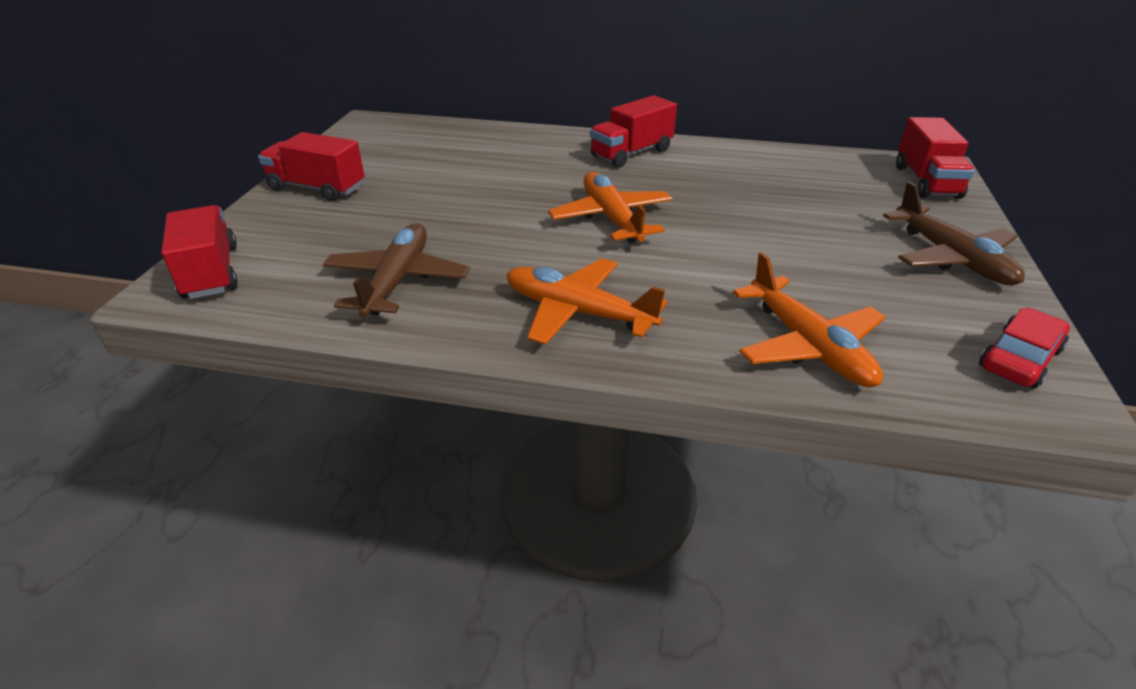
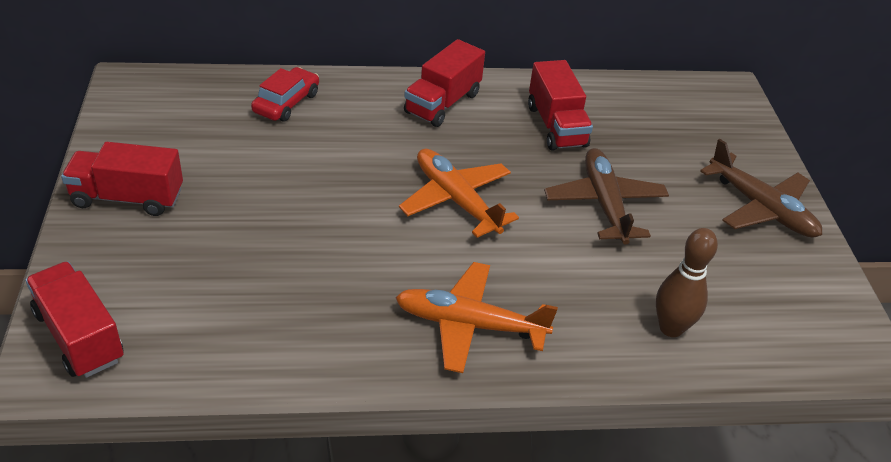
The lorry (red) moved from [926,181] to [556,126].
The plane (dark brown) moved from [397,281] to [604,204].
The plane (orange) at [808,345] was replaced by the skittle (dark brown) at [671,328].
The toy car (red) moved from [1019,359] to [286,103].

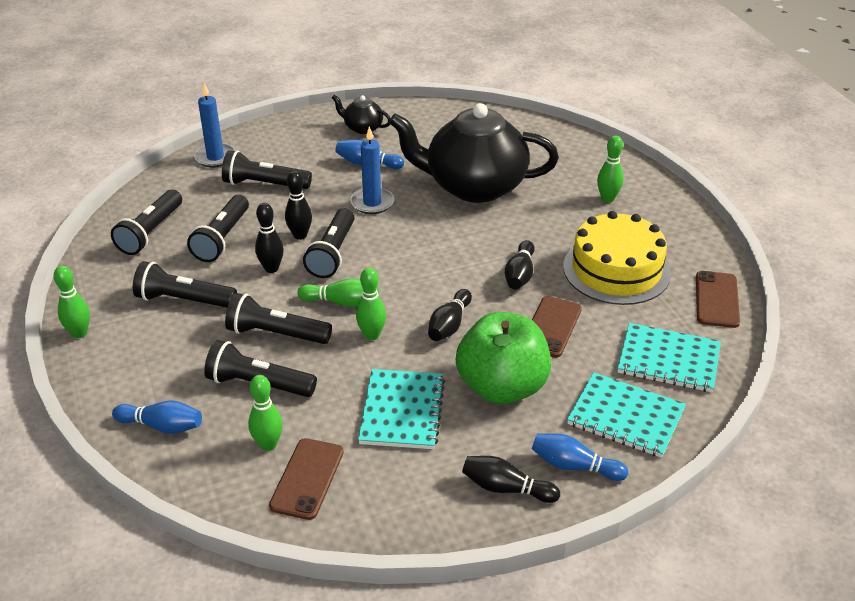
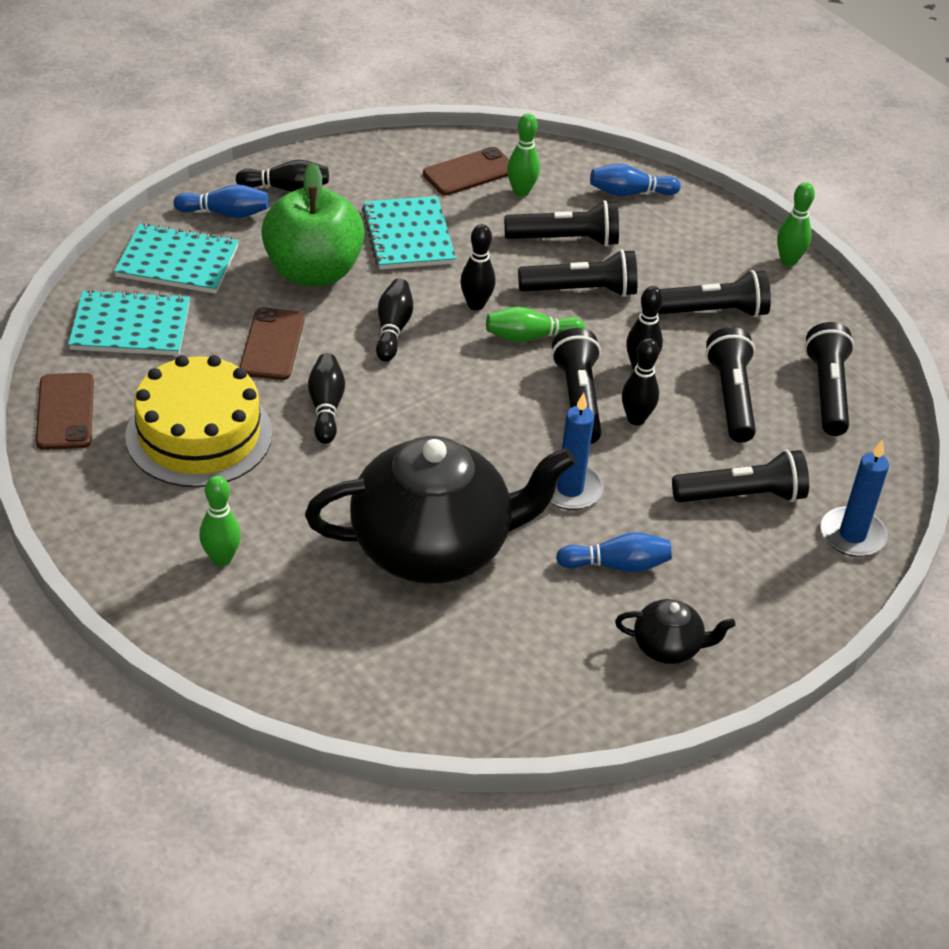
The skittle (emerald) at [371,335] became the skittle (jet-black) at [476,304].
The smartphone (dark brown) at [307,479] turned 60 degrees clockwise.

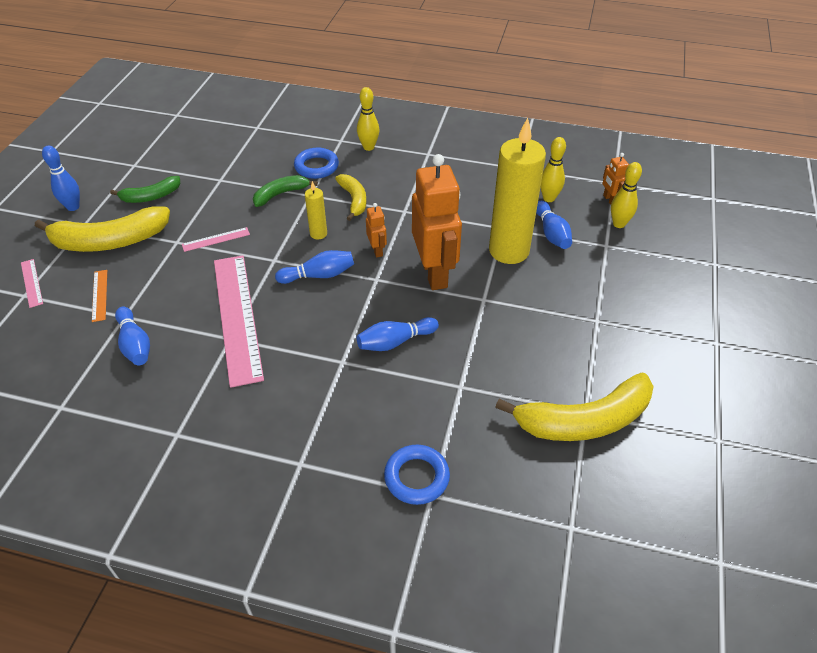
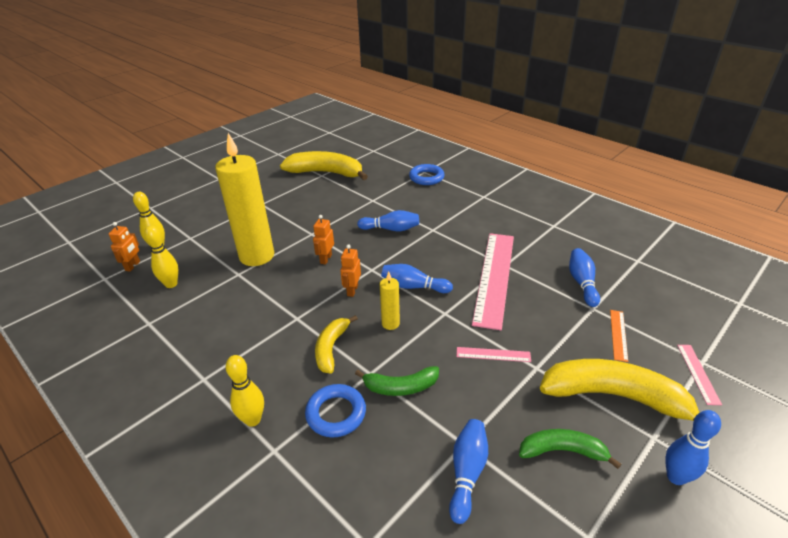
The toy robot (orange) at [434,273] changed to 0.44 times the size.
The skittle (cobalt) moved from [551,233] to [467,473].

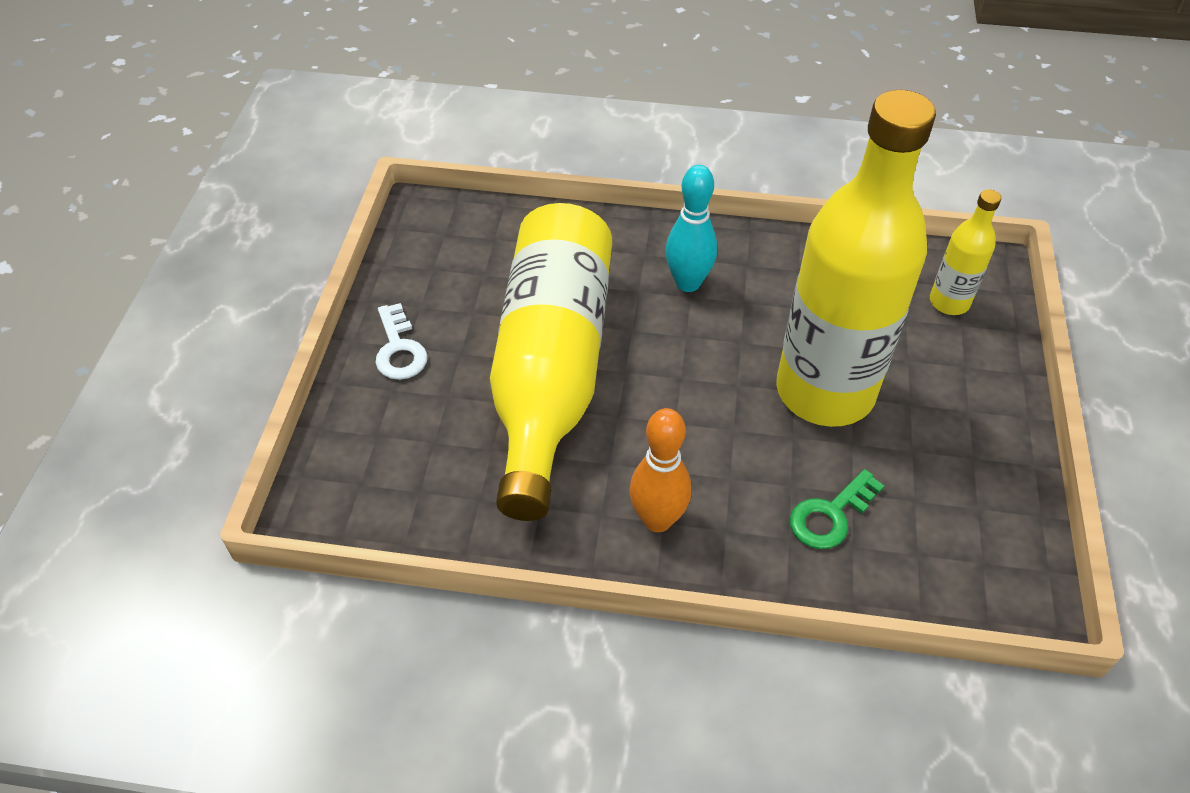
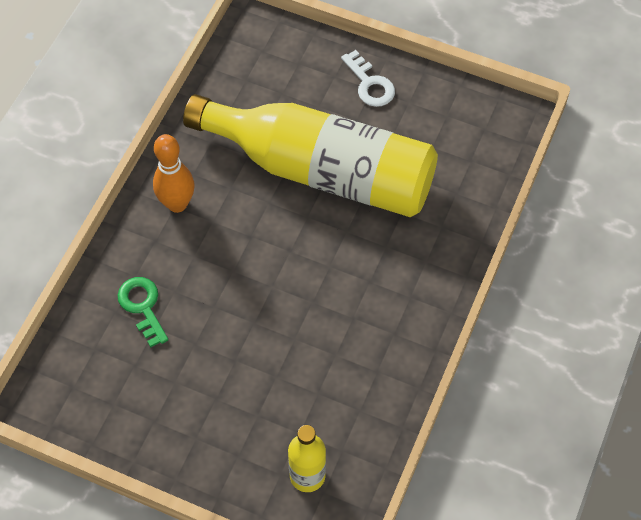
The flask (bright yellow) at [825,391] disappeared.
The skittle (turquoise) at [688,283] disappeared.
The key (snow-white) at [399,349] turned 120 degrees counterclockwise.

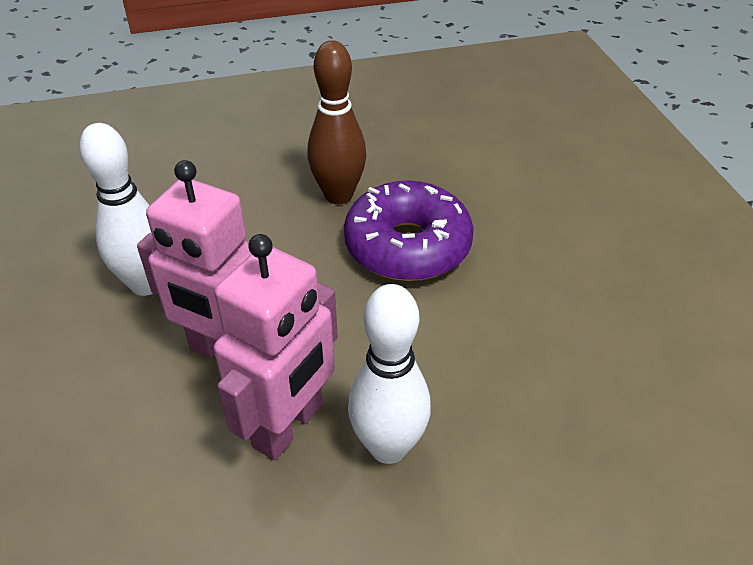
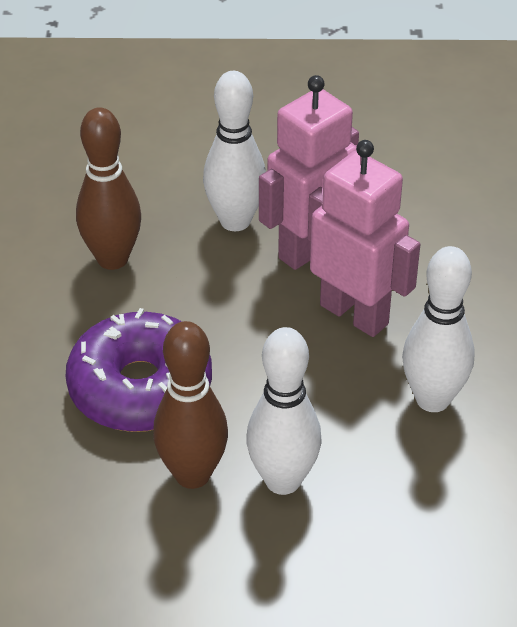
The skittle (dark brown) at [112,259] appeared.
The skittle (snow-white) at [283,480] appeared.

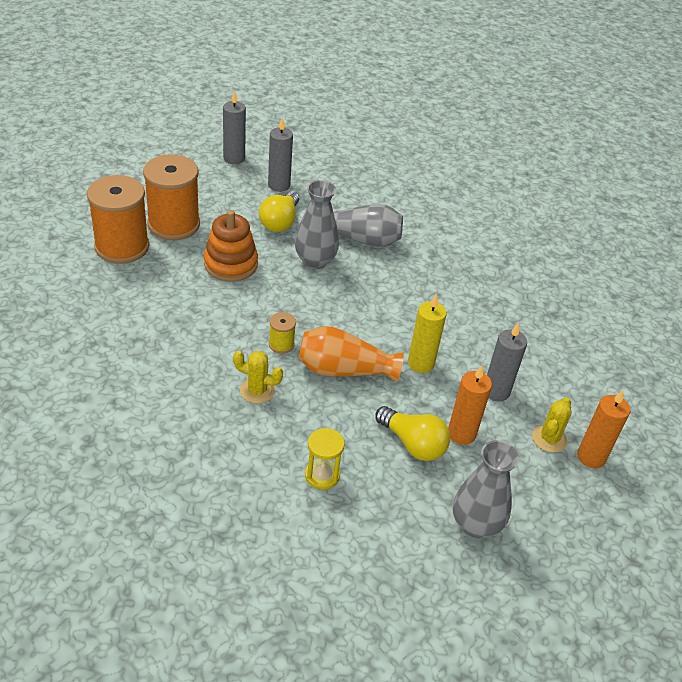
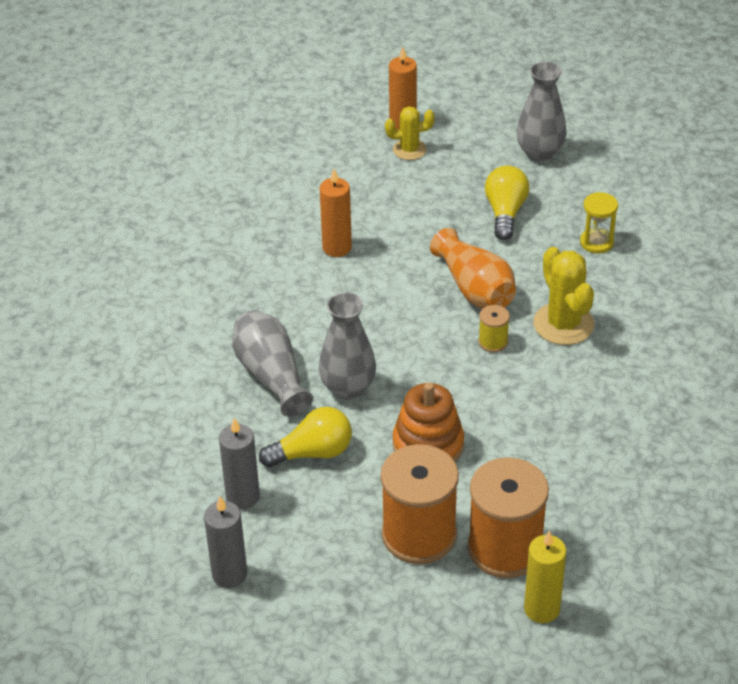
The candle (bright yellow) moved from [421,363] to [542,609].
The candle (grey) at [496,391] disappeared.
The saguaro cactus (bright yellow) at [257,390] changed to 1.61 times the size.
The candle (orange) moved from [461,434] to [337,248].

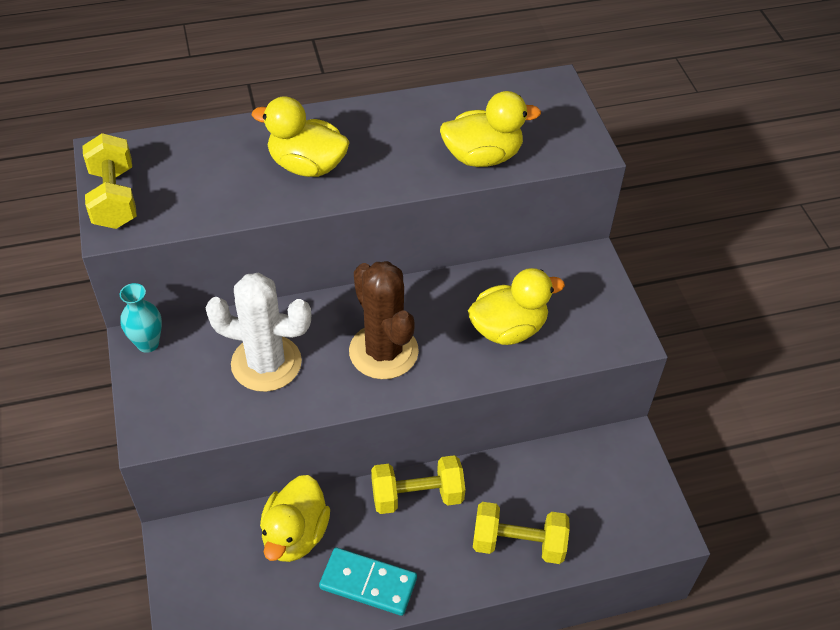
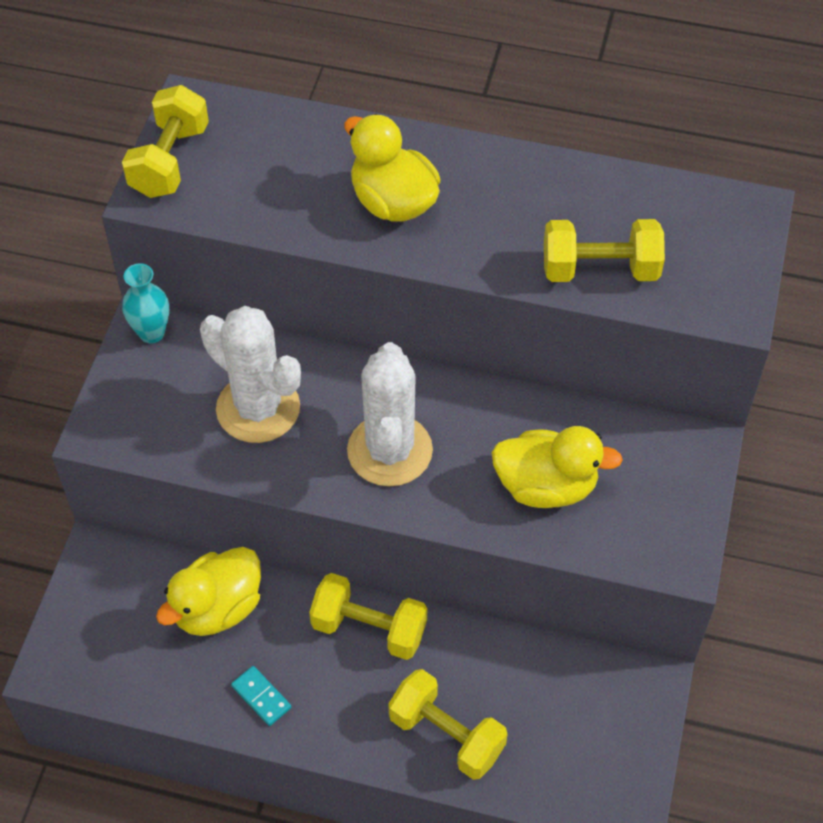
The toy duck (bright yellow) at [482,156] was replaced by the hand weight (bright yellow) at [600,269].
The saguaro cactus (dark brown) at [383,351] became the saguaro cactus (snow-white) at [390,450].
The domino piece (turquoise) at [368,583] changed to 0.56 times the size.

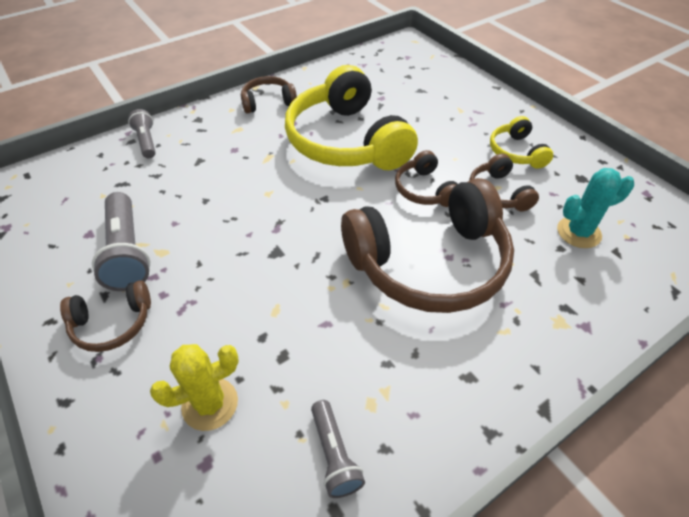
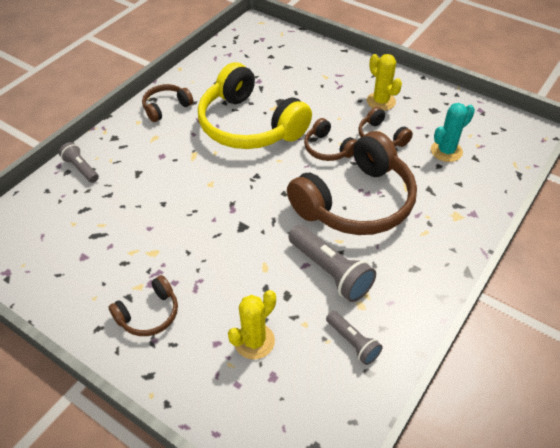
The headset (bright yellow) at [516,152] was replaced by the saguaro cactus (bright yellow) at [381,101].
The torch (grey) moved from [127,252] to [330,271].

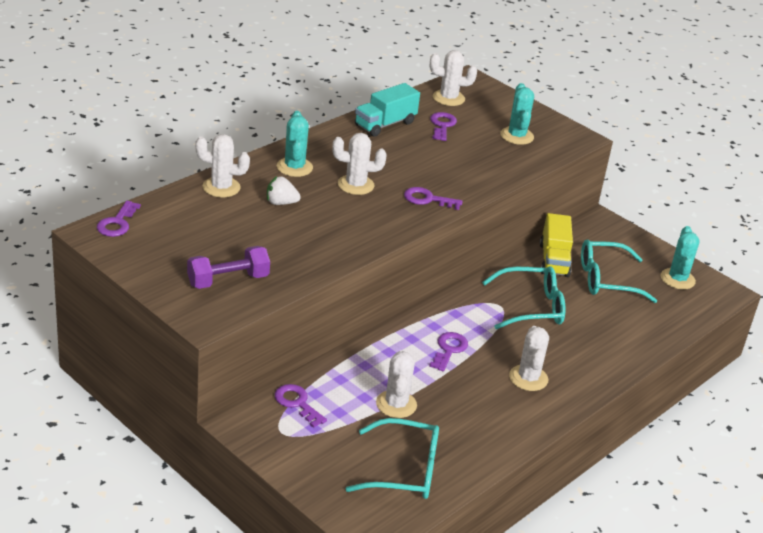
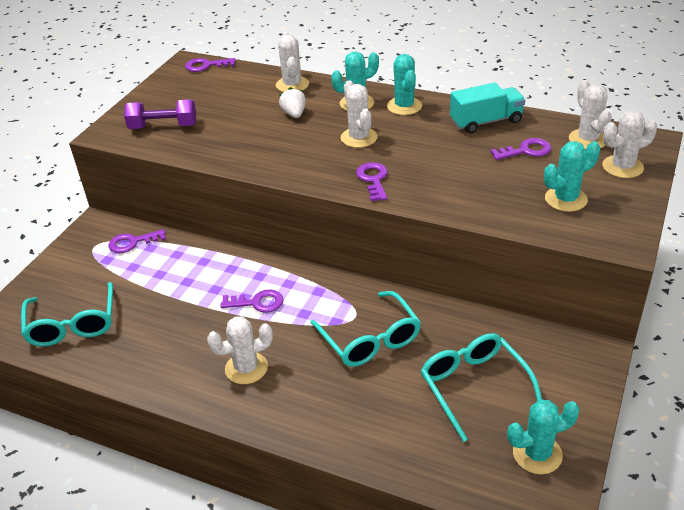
The lorry (turquoise) at [385,124] turned 135 degrees clockwise.
The lorry (bright yellow) at [554,260] disappeared.
The hand weight (purple) at [228,280] turned 45 degrees counterclockwise.
The saguaro cactus (snow-white) moved from [396,404] to [622,167].
The key (purple) at [297,403] turned 135 degrees counterclockwise.
The saguaro cactus (turquoise) at [404,106] appeared.

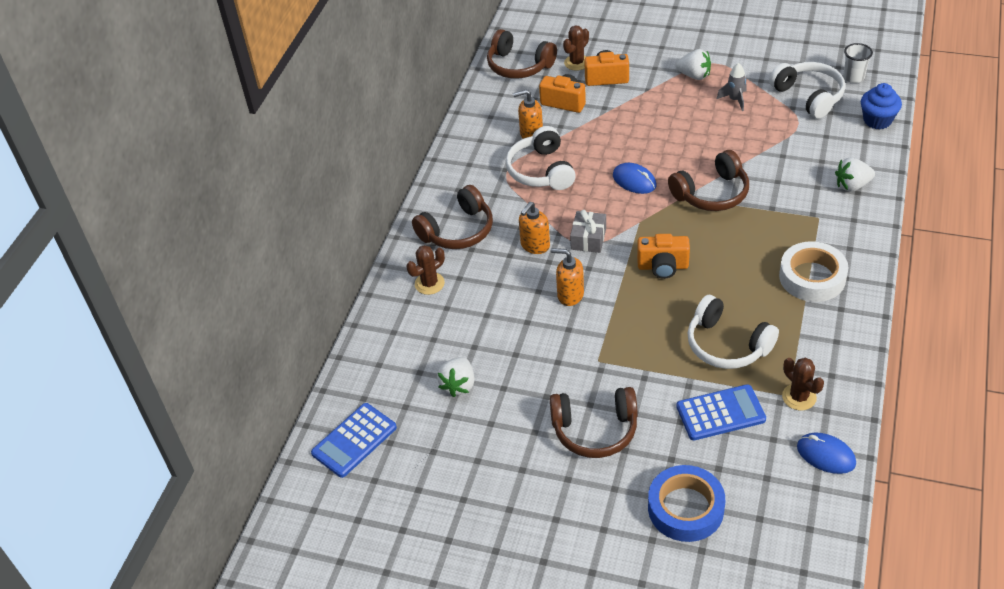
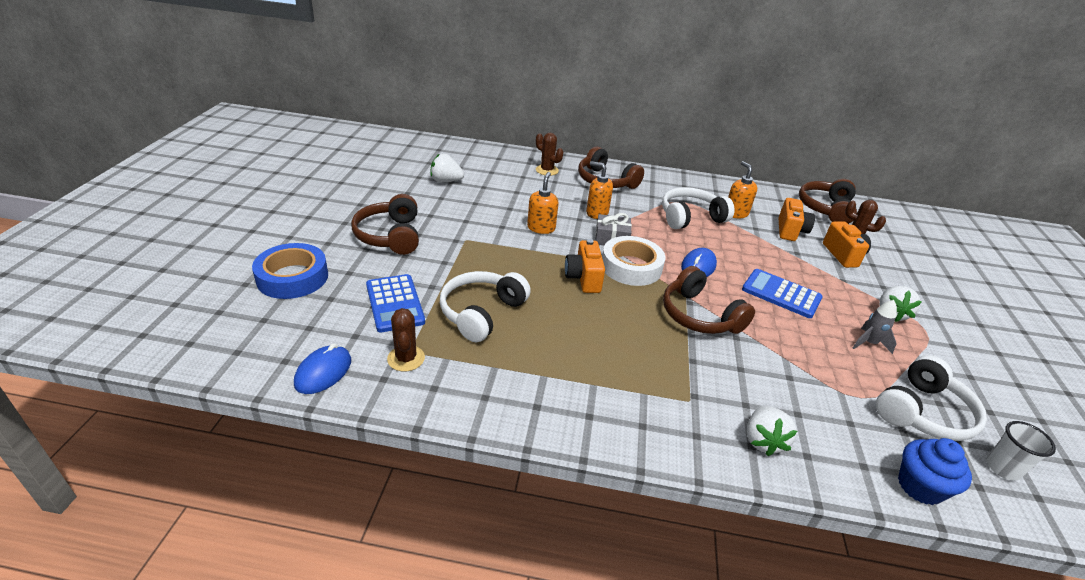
The strawberry (snow-white) at [852,185] turned 150 degrees counterclockwise.
The sticky tape (snow-white) moved from [812,277] to [631,267].
The saguaro cactus (dark brown) at [799,397] turned 60 degrees counterclockwise.
The calculator (cobalt) moved from [354,440] to [781,294].

